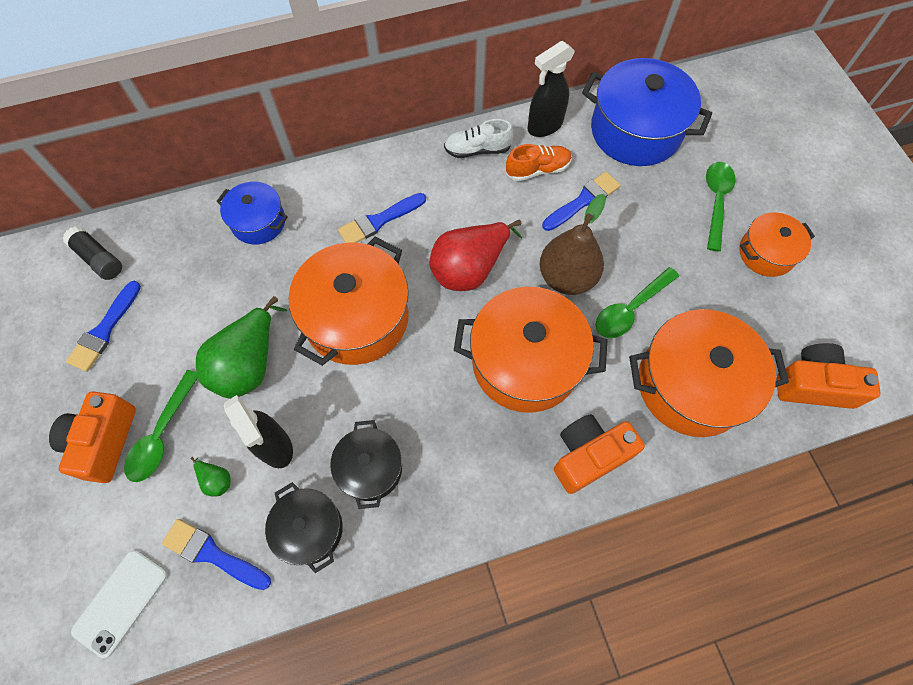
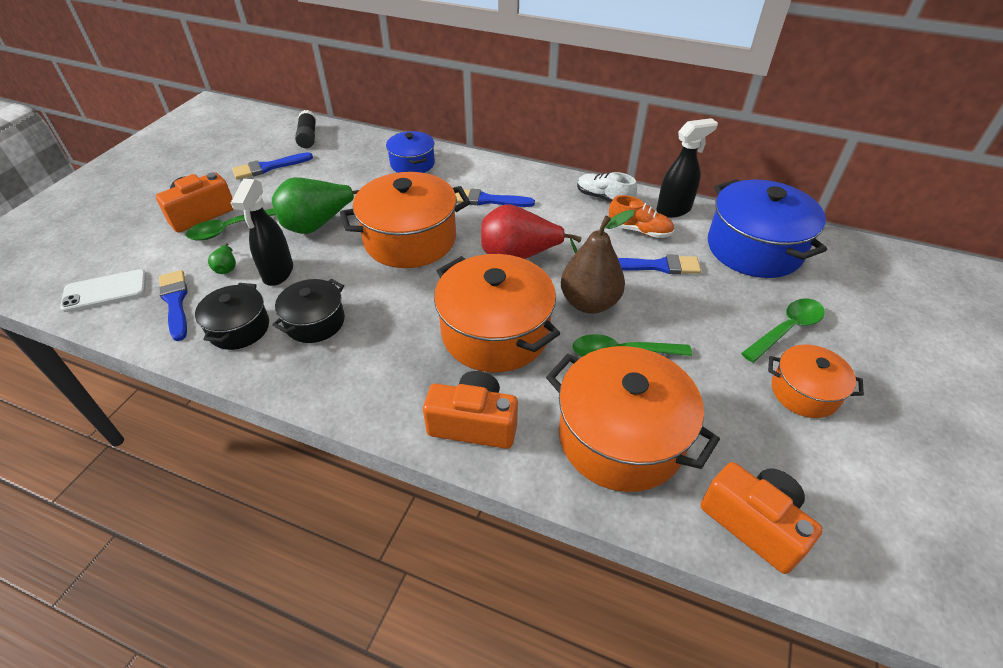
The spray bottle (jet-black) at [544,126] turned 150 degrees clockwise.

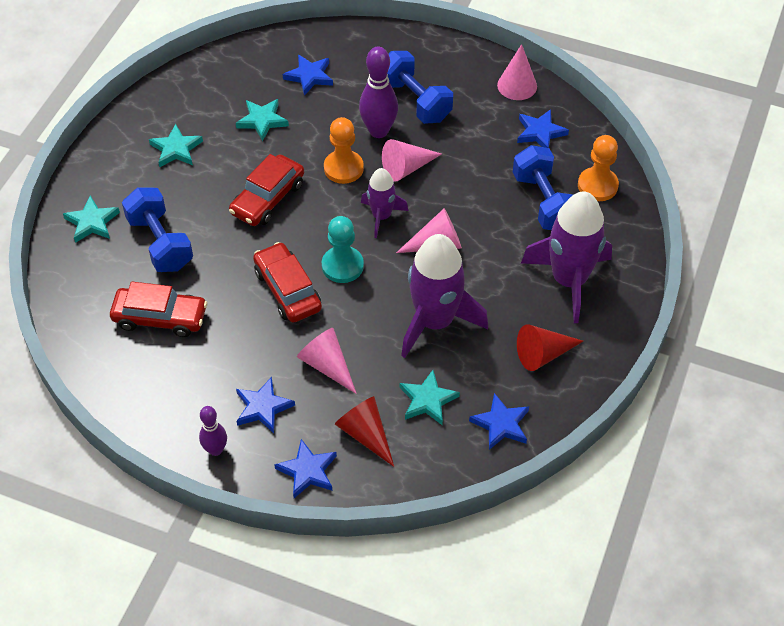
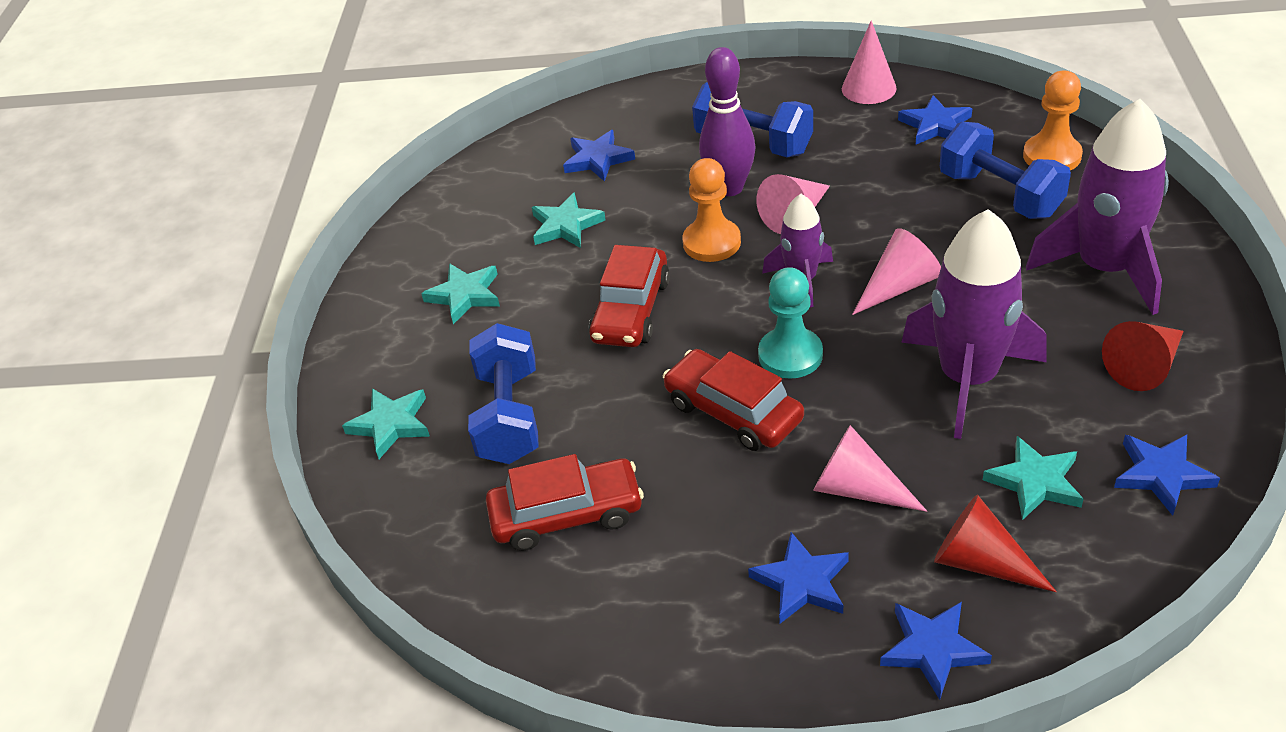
The hand weight (cobalt) at [160,243] turned 45 degrees clockwise.
The skittle (purple) at [215,450] disappeared.

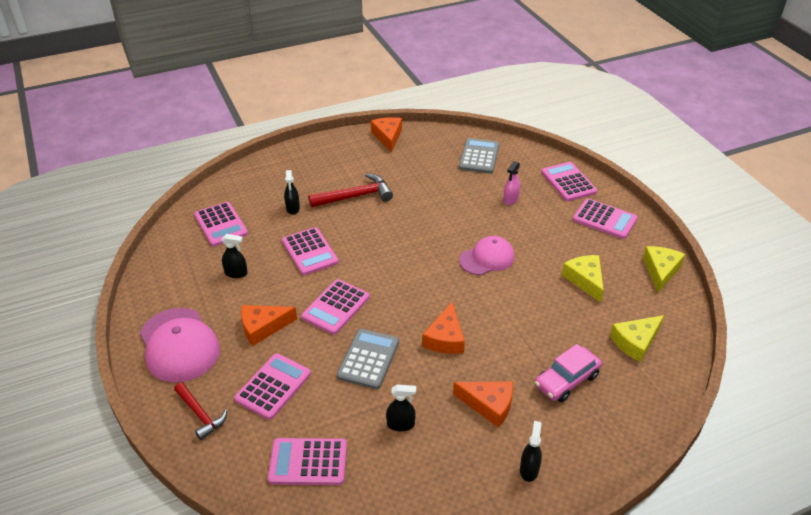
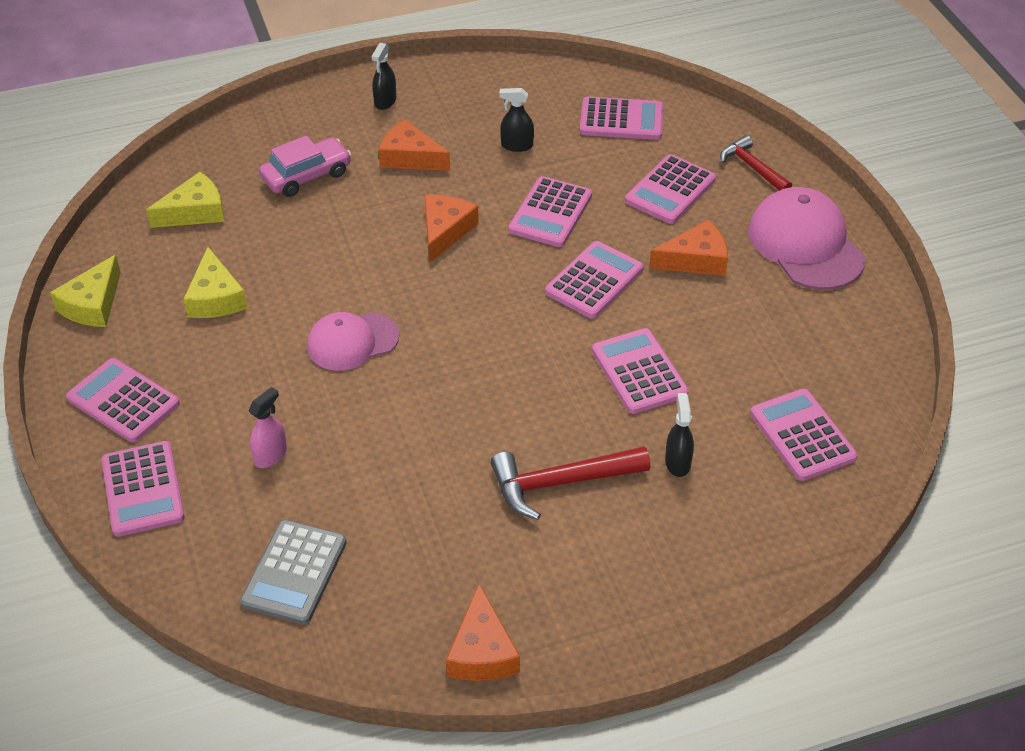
The spray bottle (jet-black) at [236,273] disappeared.
The calculator (grey) at [368,359] became the calculator (rosy) at [550,213].

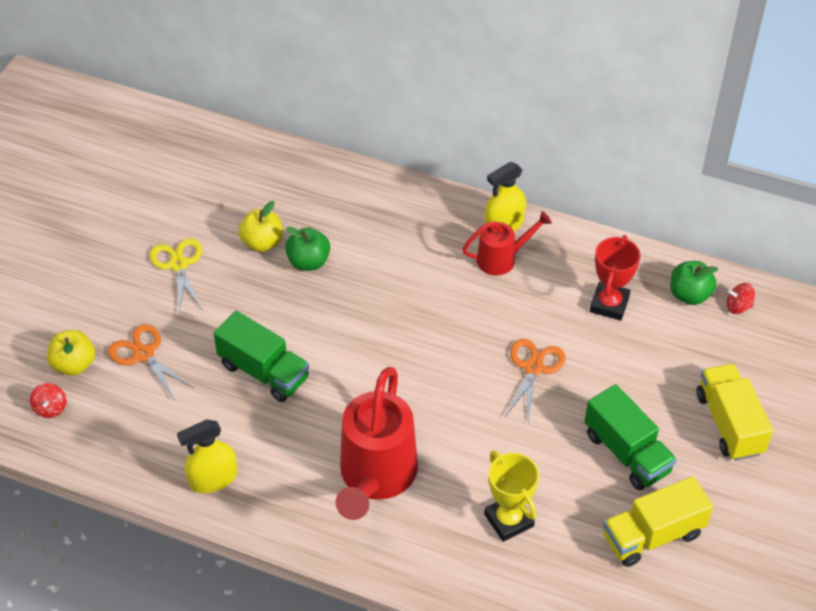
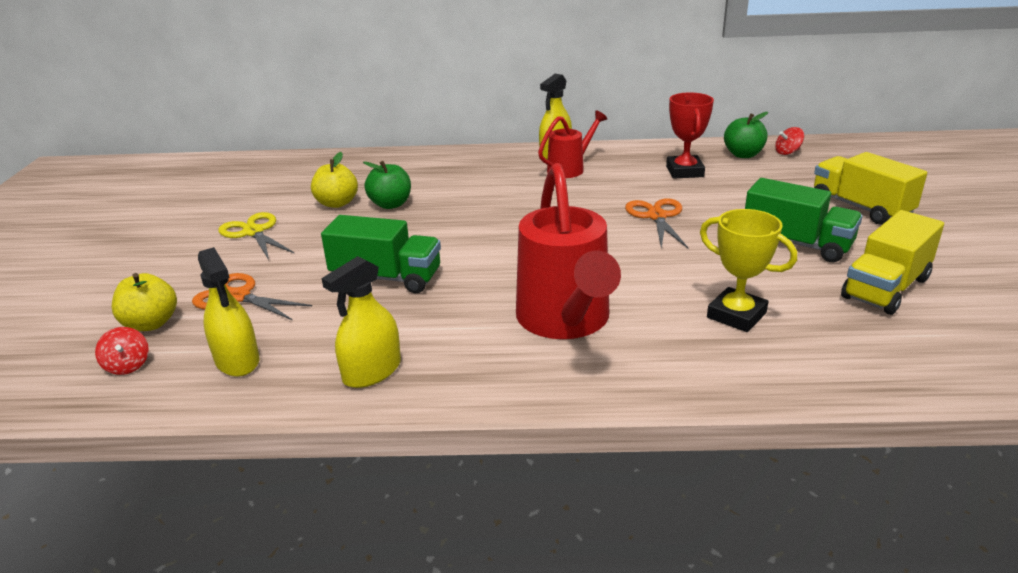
The spray bottle (bright yellow) at [237,360] appeared.

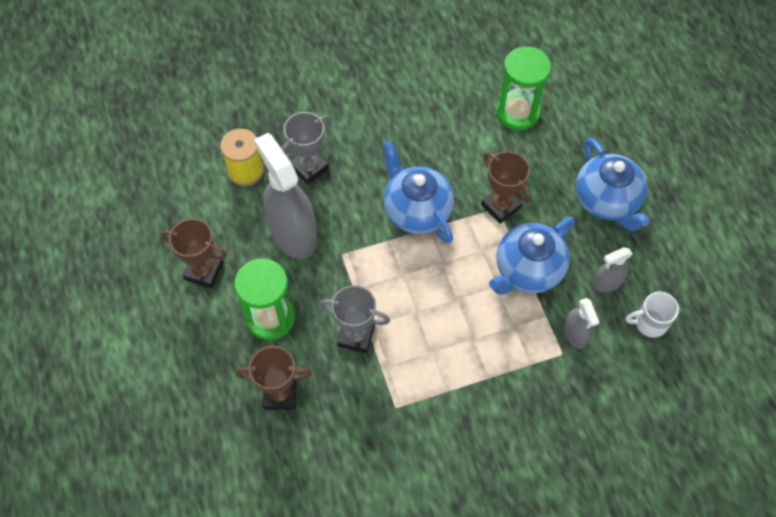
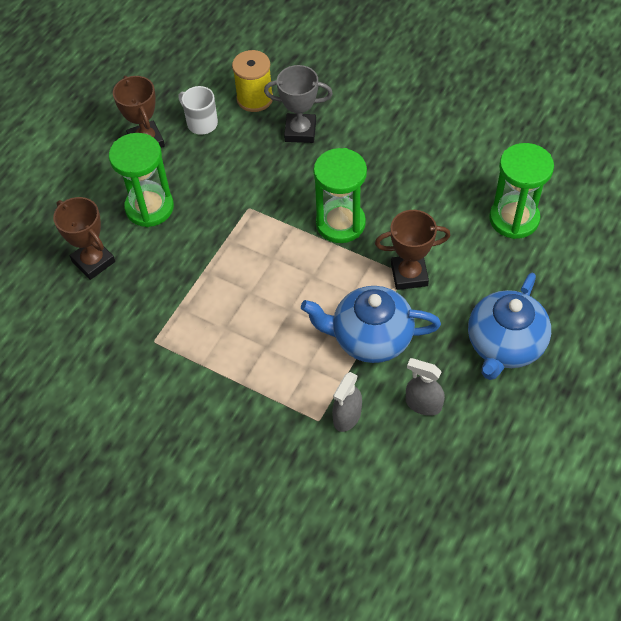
The spray bottle (grey) at [293,233] disappeared.
The tea pot (cobalt) at [416,210] was replaced by the hourglass (emerald) at [340,223].
The trophy (dark brown) at [500,206] turned 75 degrees clockwise.
The trophy (grey) at [356,336] disappeared.
The mug (snow-white) moved from [649,323] to [201,123].

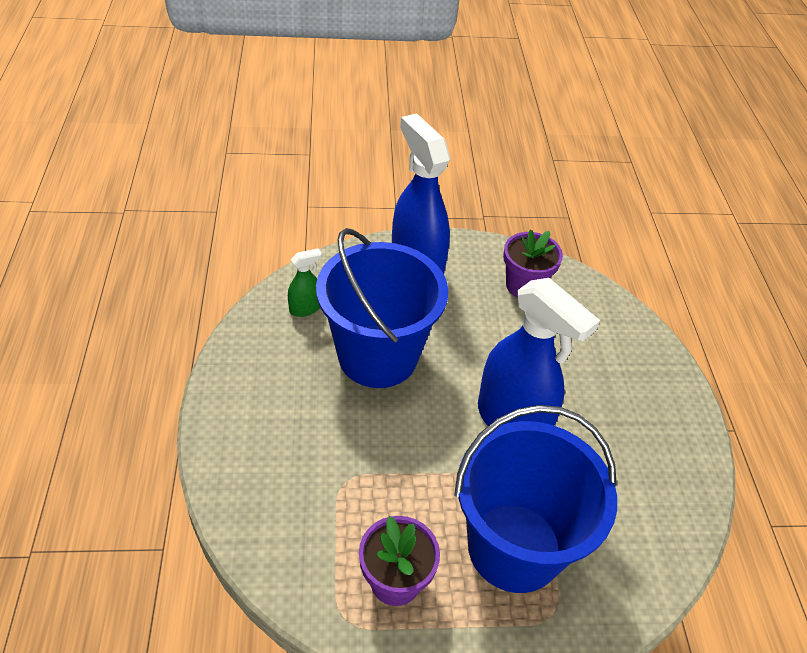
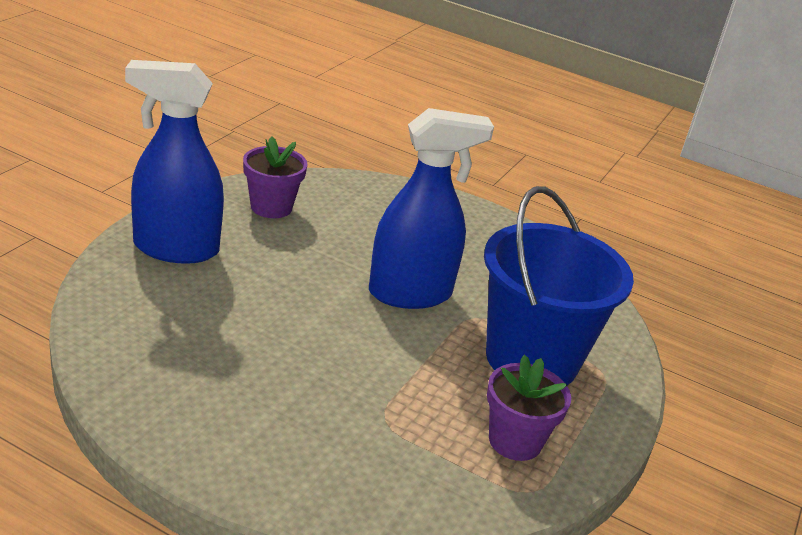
The pail (cobalt) at [377,356] disappeared.
The spray bottle (emerald) at [305,309] disappeared.

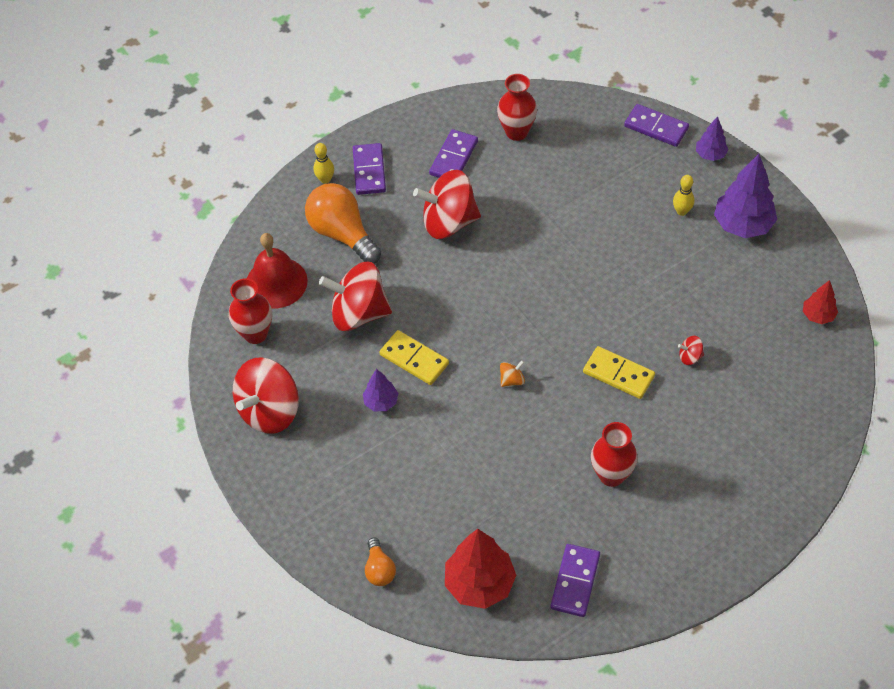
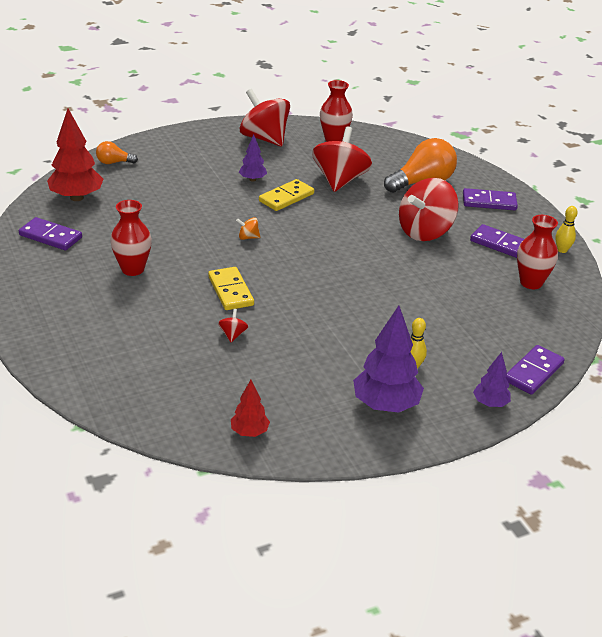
The skittle (bright yellow) moved from [325,179] to [562,250].
The toy top (red) at [449,222] turned 135 degrees counterclockwise.
The bell (red) at [276,282] disappeared.
The domino piece (bright yellow) at [618,374] turned 60 degrees counterclockwise.
The toy top (orange) at [512,380] turned 120 degrees clockwise.

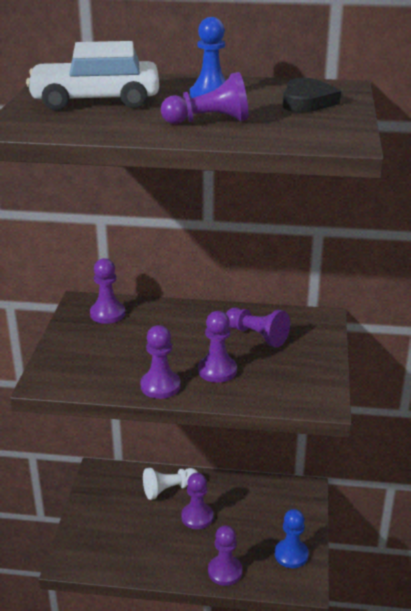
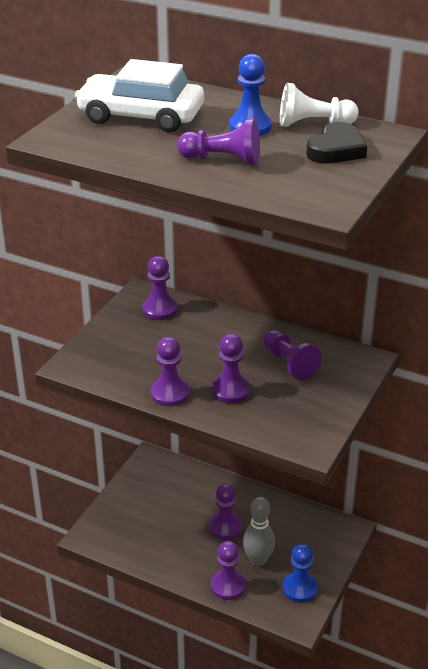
The chess pawn (snow-white) moved from [169,489] to [313,124].
The skittle (grey) at [258,560] appeared.

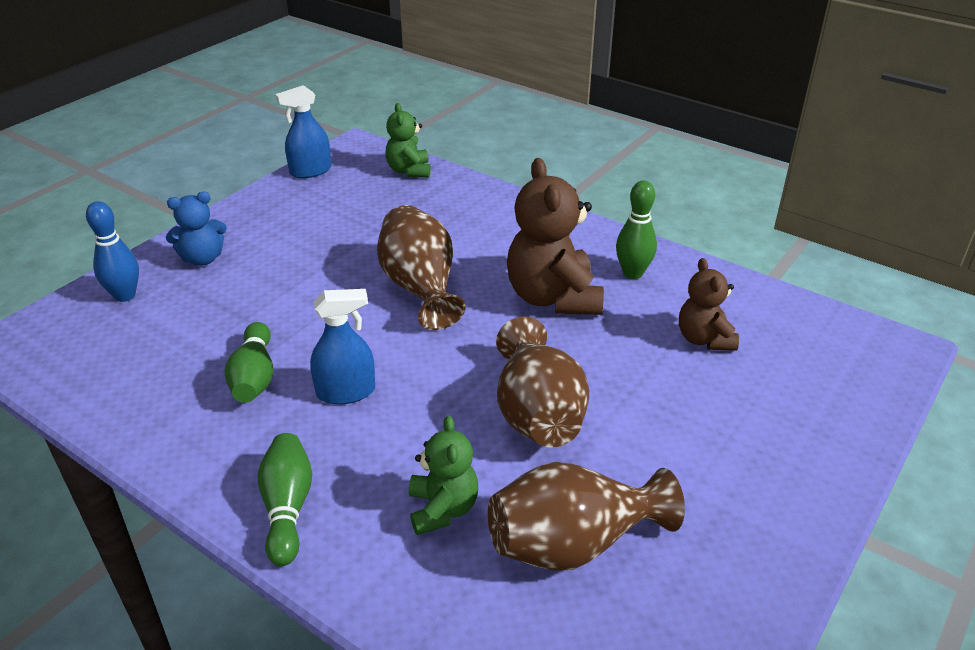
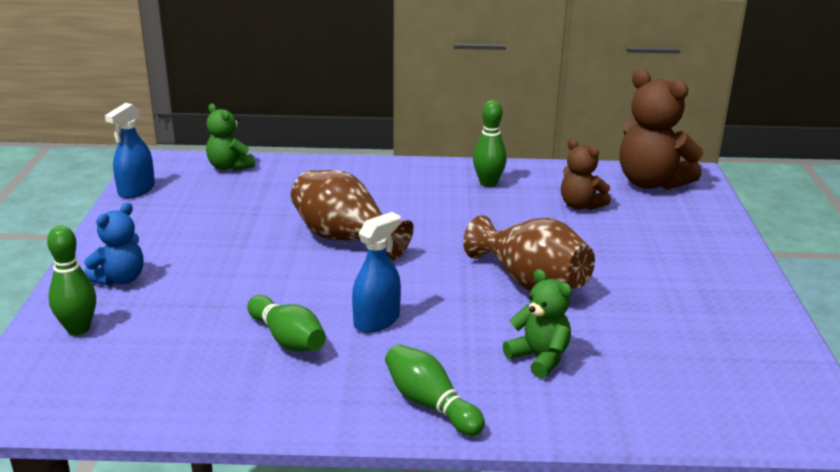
The teddy bear (dark brown) moved from [553,298] to [651,183].
The skittle (cobalt) at [125,295] became the skittle (emerald) at [78,329].
The vase (dark brown) at [573,544] disappeared.

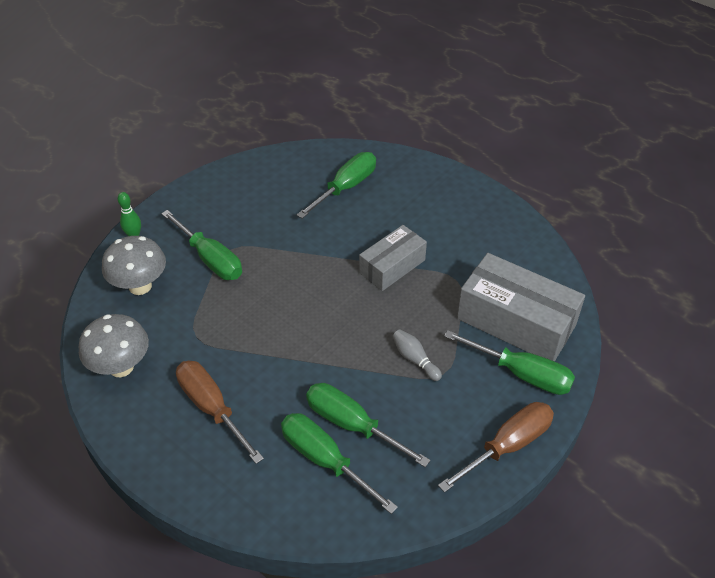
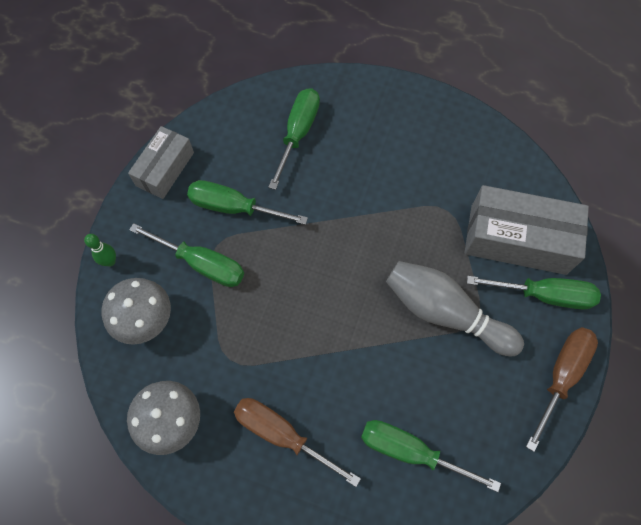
The box (grey) moved from [392,266] to [165,169].
The skittle (grey) at [415,359] changed to 2.27 times the size.
The hand screwdriver (emerald) moved from [352,425] to [234,207].

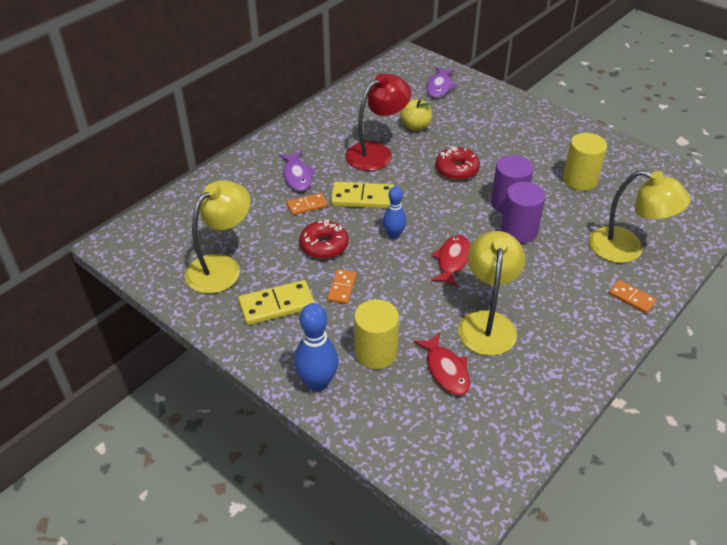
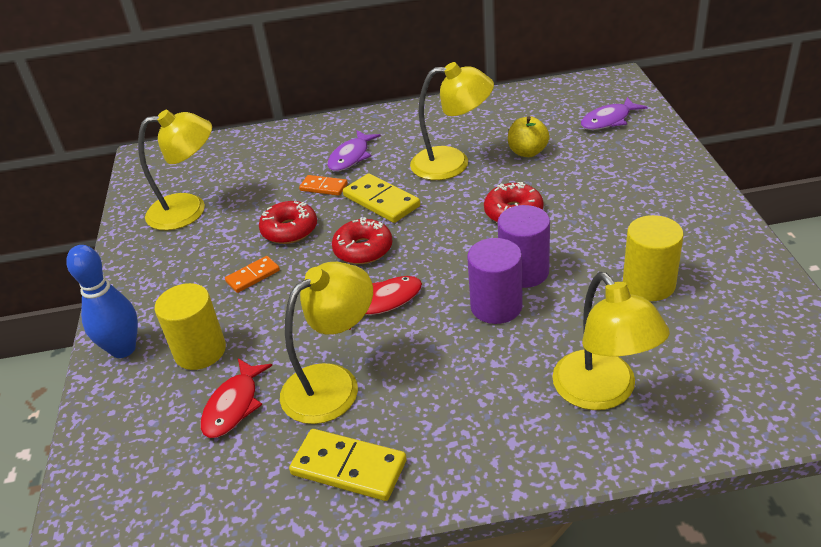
The reading lamp (red) at [376,152] became the reading lamp (bright yellow) at [452,163].
The skittle (cobalt) at [394,234] was replaced by the glazed donut (red) at [363,249].
The domino piece (bright yellow) moved from [276,305] to [349,467].
The domino piece (orange) at [631,298] disappeared.

